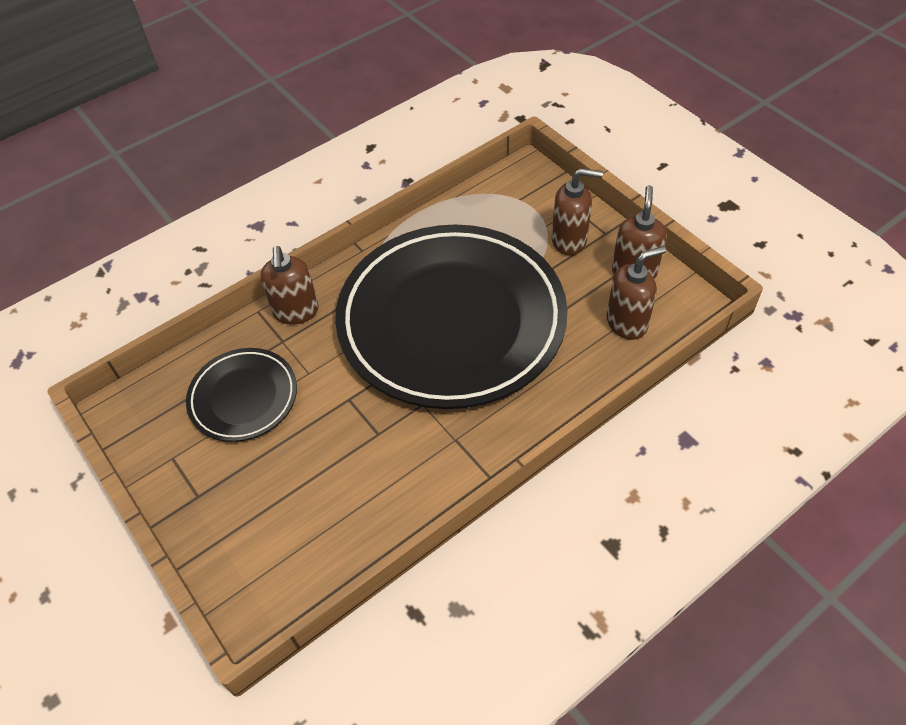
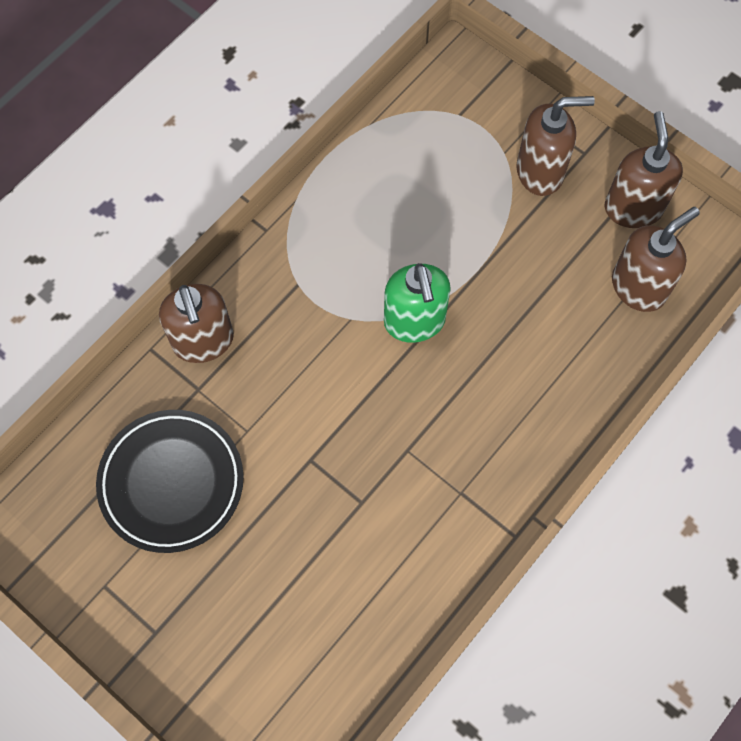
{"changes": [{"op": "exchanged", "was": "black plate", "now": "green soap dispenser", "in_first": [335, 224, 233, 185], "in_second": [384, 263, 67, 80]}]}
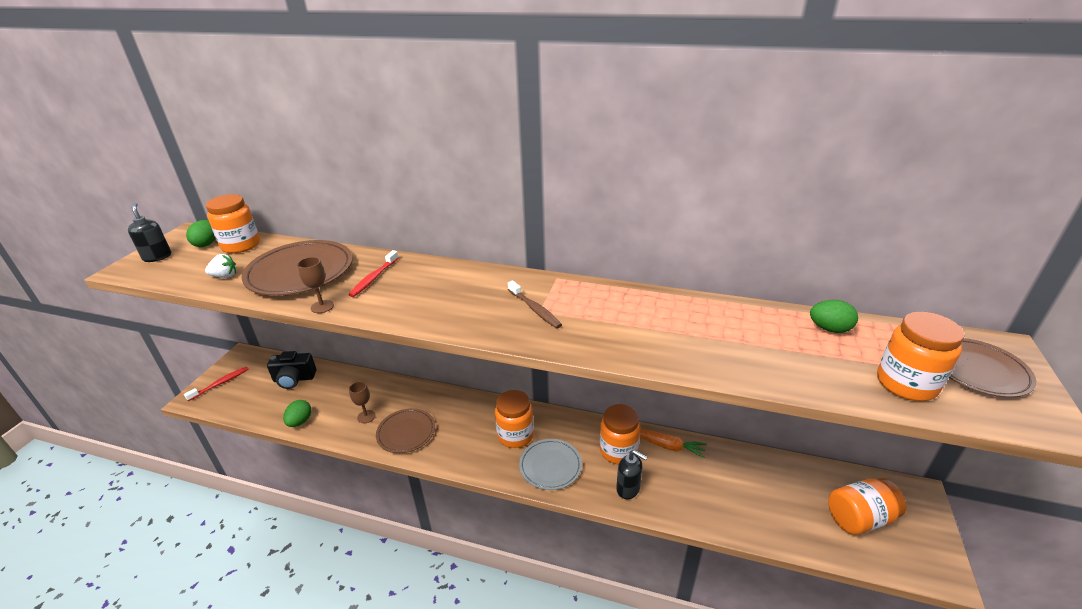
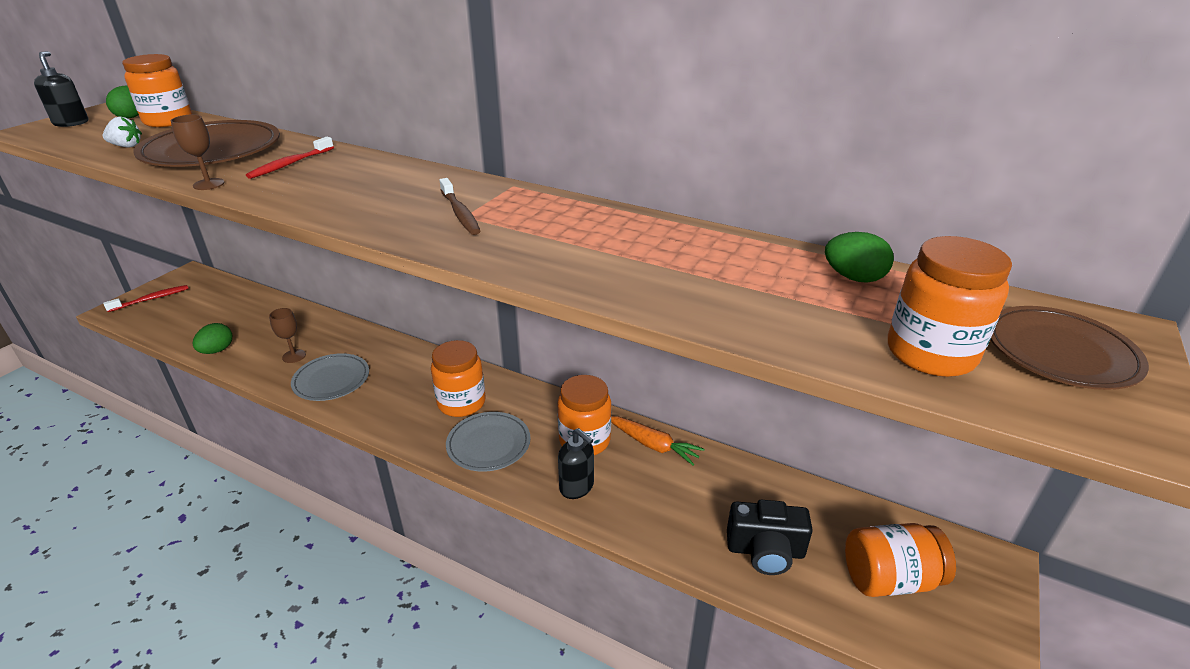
{"changes": [{"op": "relocated", "was": "black camera", "in_first": [267, 351, 49, 38], "in_second": [727, 500, 86, 75]}, {"op": "colour", "was": "brown plate", "now": "grey plate", "in_first": [376, 408, 59, 45], "in_second": [291, 353, 78, 48]}]}
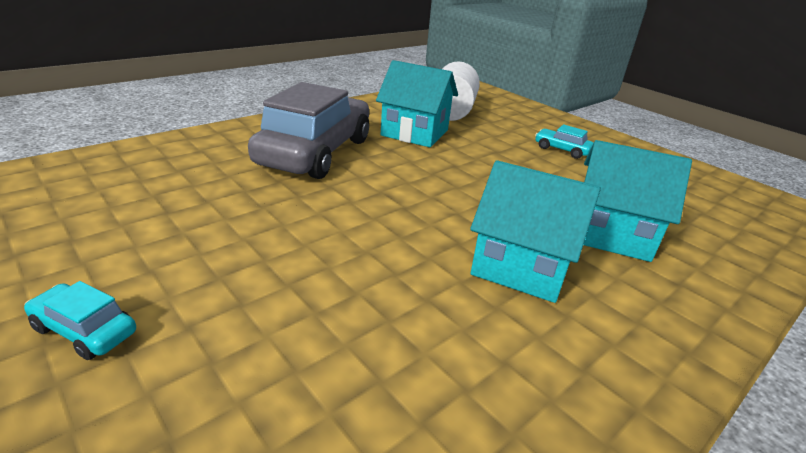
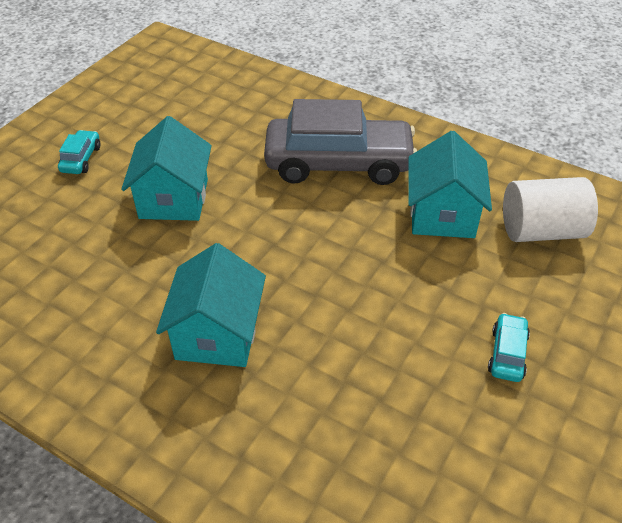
{"changes": [{"op": "relocated", "was": "turquoise house", "in_first": [584, 140, 108, 122], "in_second": [121, 116, 91, 105]}]}
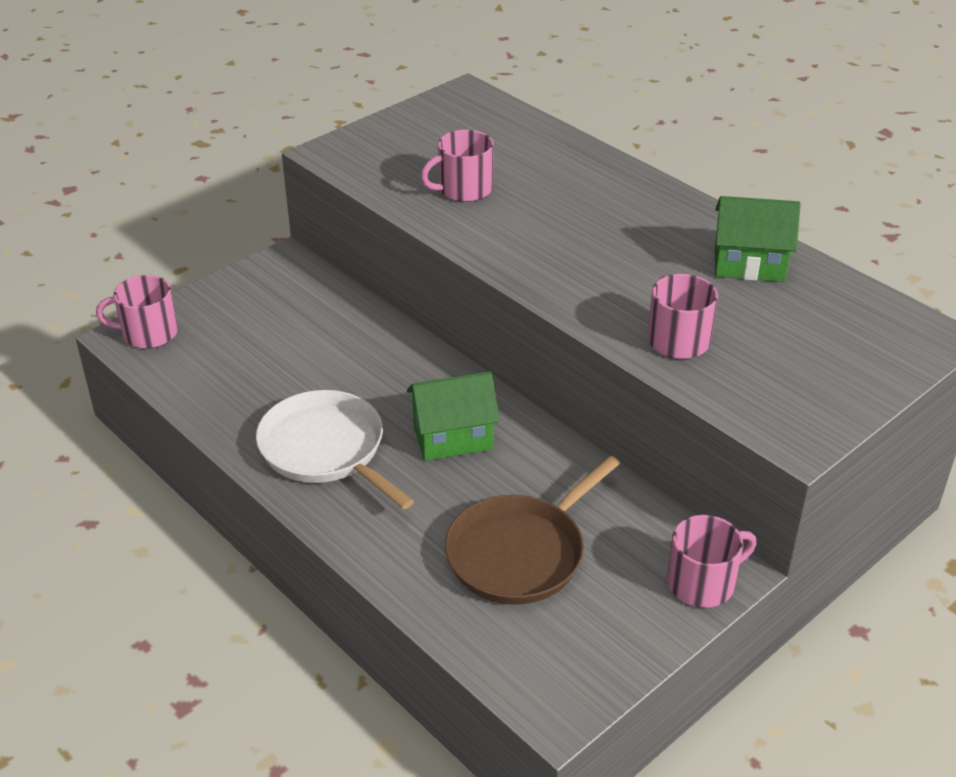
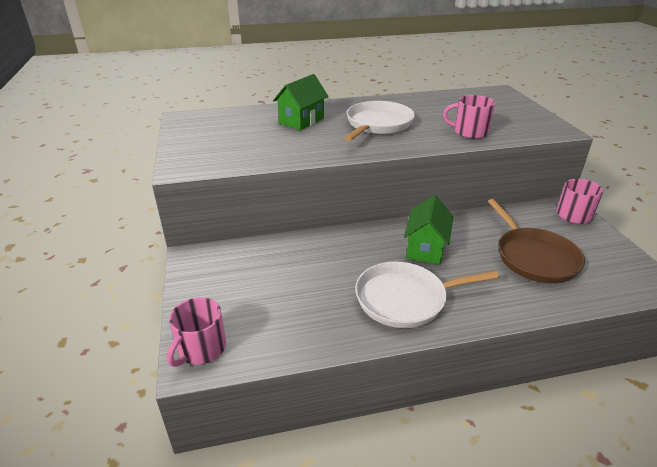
{"changes": [{"op": "missing", "was": "pink mug", "in_first": [421, 130, 73, 72]}, {"op": "appeared", "now": "white pan", "in_second": [344, 101, 71, 40]}, {"op": "relocated", "was": "green house", "in_first": [715, 196, 86, 86], "in_second": [273, 74, 56, 56]}]}
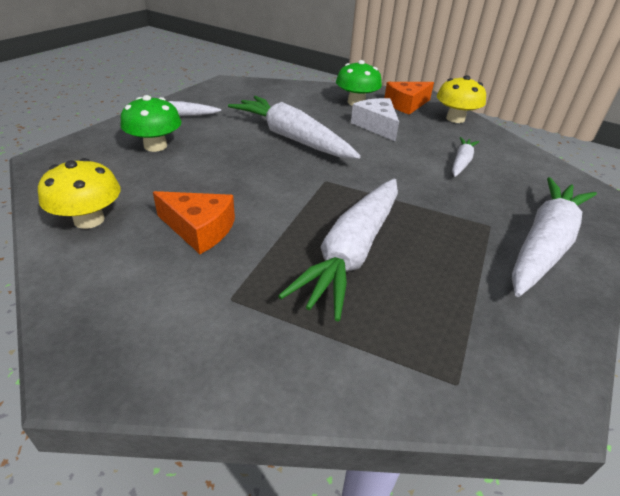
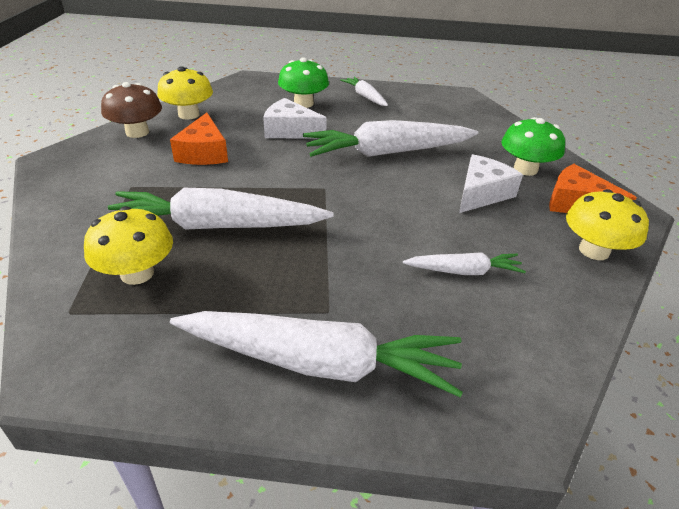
{"changes": [{"op": "appeared", "now": "yellow mushroom", "in_second": [84, 206, 89, 79]}, {"op": "appeared", "now": "brown mushroom", "in_second": [101, 82, 61, 56]}, {"op": "appeared", "now": "white cheese", "in_second": [263, 98, 64, 41]}, {"op": "spun", "was": "white carrot", "in_first": [228, 96, 133, 63], "in_second": [303, 120, 175, 37], "clockwise": -120}]}
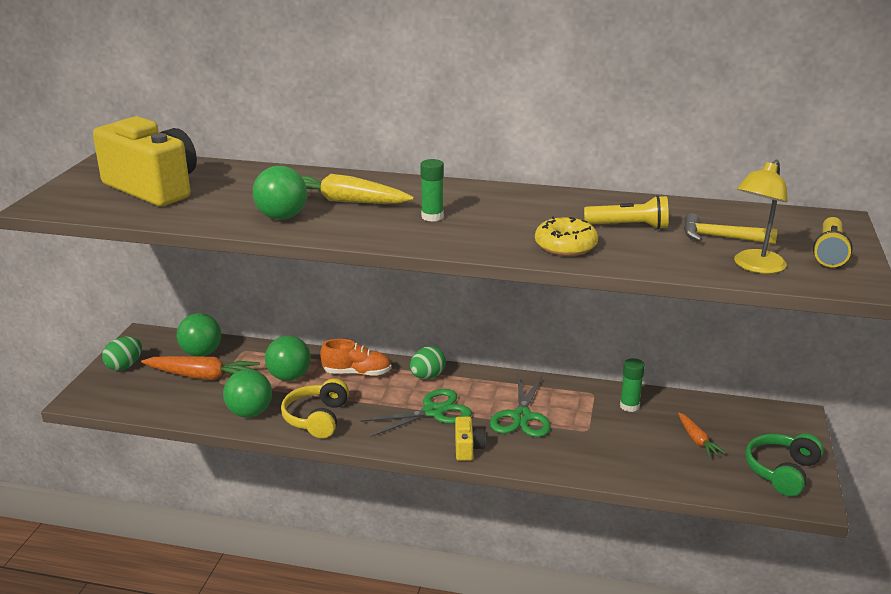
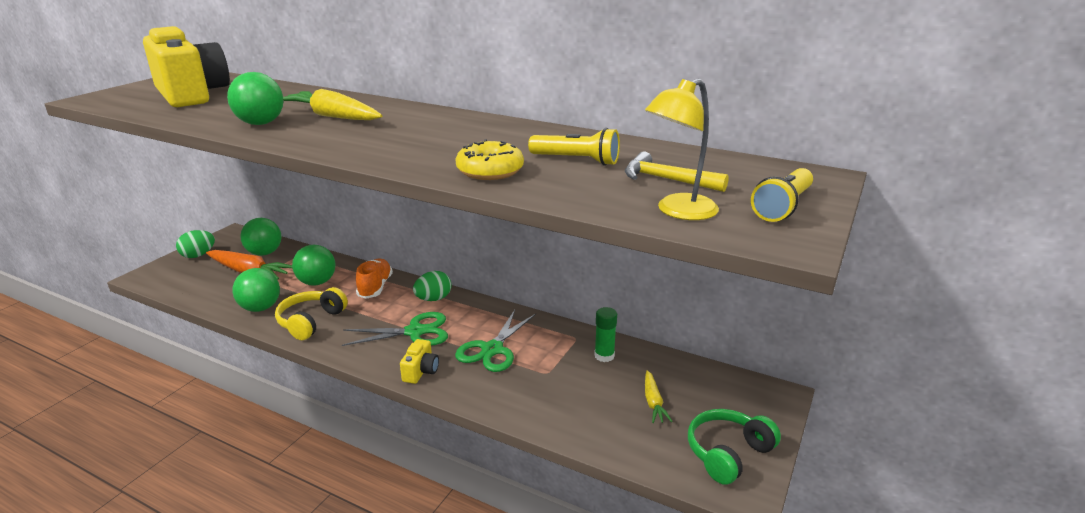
{"changes": [{"op": "missing", "was": "green glue stick", "in_first": [420, 159, 24, 63]}, {"op": "colour", "was": "orange carrot", "now": "yellow carrot", "in_first": [678, 413, 48, 44], "in_second": [645, 370, 28, 53]}, {"op": "spun", "was": "orange shoe", "in_first": [320, 339, 72, 37], "in_second": [356, 259, 37, 40], "clockwise": -105}]}
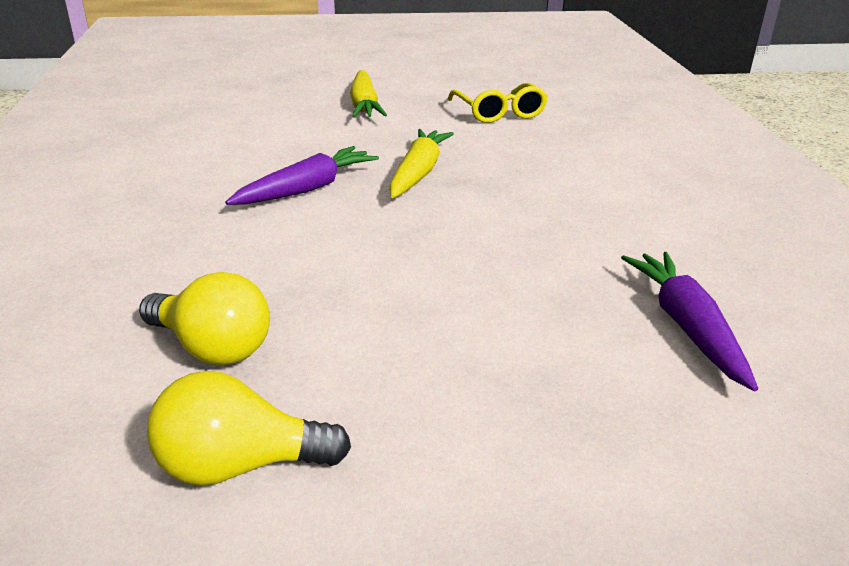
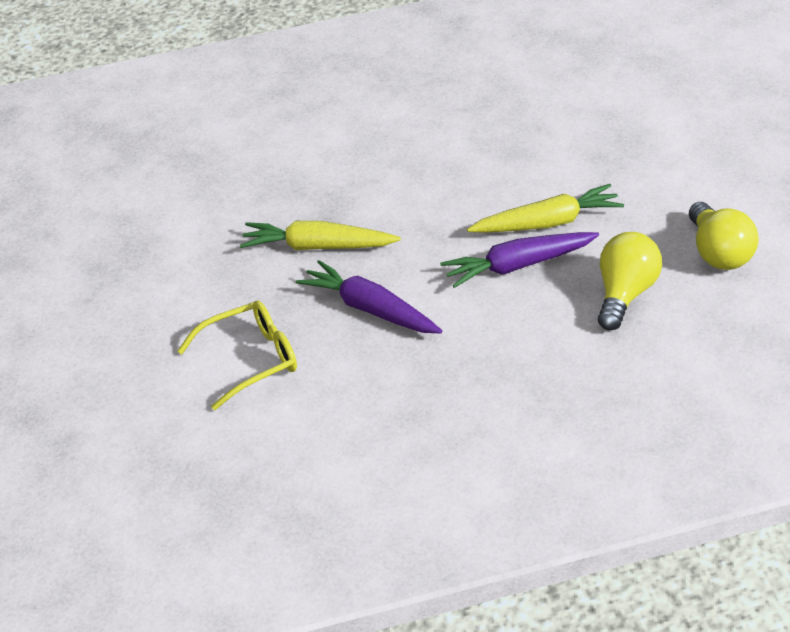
{"changes": [{"op": "relocated", "was": "yellow carrot", "in_first": [350, 70, 37, 48], "in_second": [467, 184, 157, 49]}, {"op": "relocated", "was": "yellow glasses", "in_first": [448, 83, 100, 40], "in_second": [177, 301, 120, 109]}, {"op": "relocated", "was": "purple carrot", "in_first": [621, 252, 137, 139], "in_second": [440, 232, 159, 56]}]}
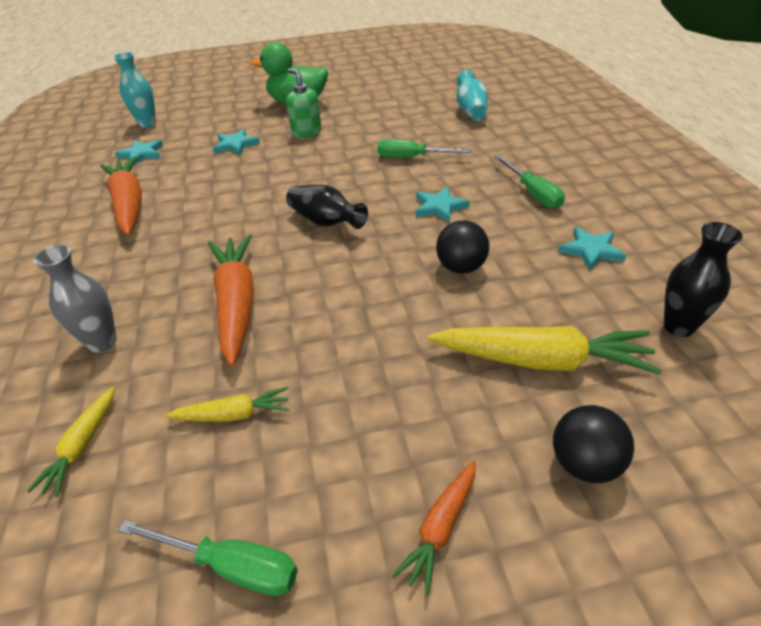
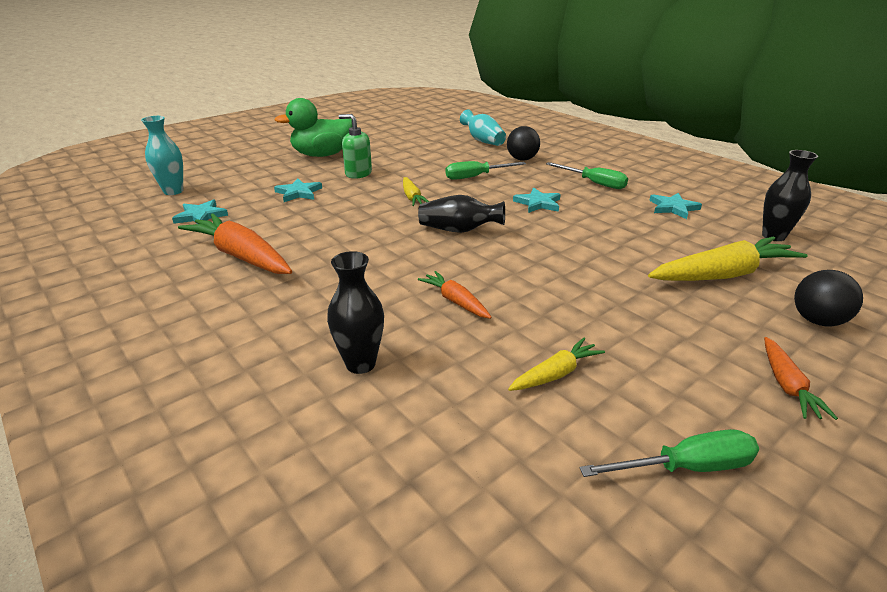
{"changes": [{"op": "relocated", "was": "yellow carrot", "in_first": [27, 387, 88, 110], "in_second": [403, 177, 26, 29]}, {"op": "relocated", "was": "black ball", "in_first": [436, 221, 53, 53], "in_second": [507, 126, 33, 35]}, {"op": "colour", "was": "grey vase", "now": "black vase", "in_first": [33, 245, 84, 107], "in_second": [327, 251, 57, 123]}, {"op": "size", "was": "orange carrot", "in_first": [208, 234, 46, 132], "in_second": [418, 271, 74, 48], "ratio": 0.53}]}
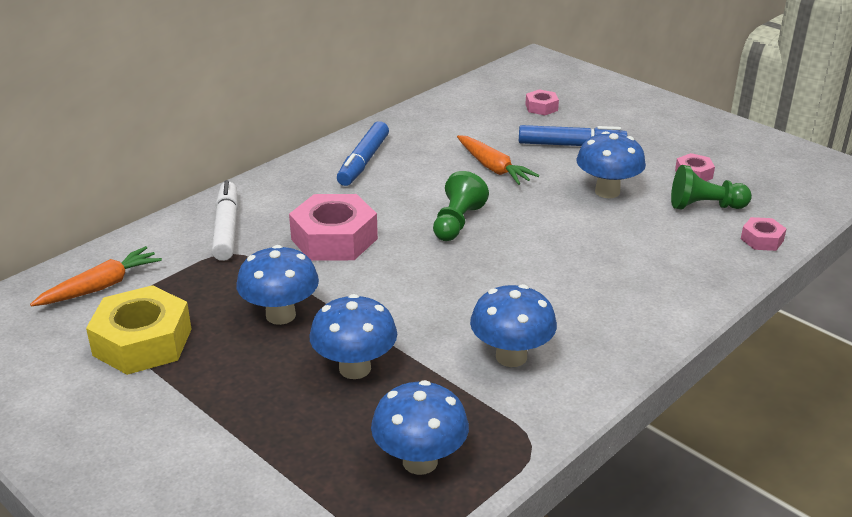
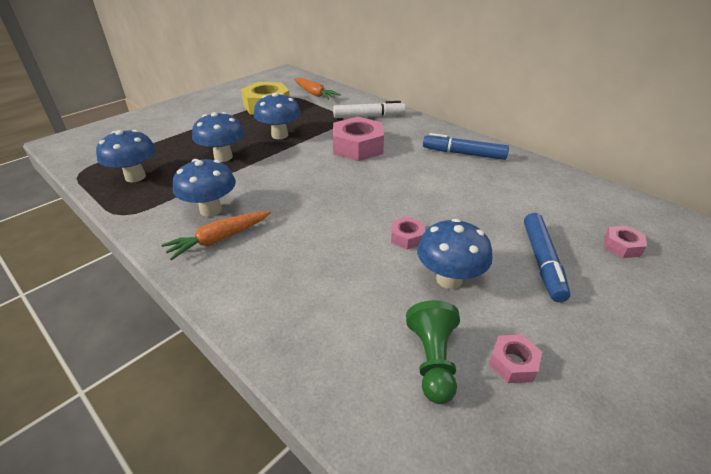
{"changes": [{"op": "missing", "was": "green pawn", "in_first": [433, 171, 56, 70]}, {"op": "relocated", "was": "orange carrot", "in_first": [457, 135, 82, 50], "in_second": [161, 211, 110, 49]}, {"op": "relocated", "was": "pink nut", "in_first": [741, 217, 46, 34], "in_second": [391, 216, 34, 34]}]}
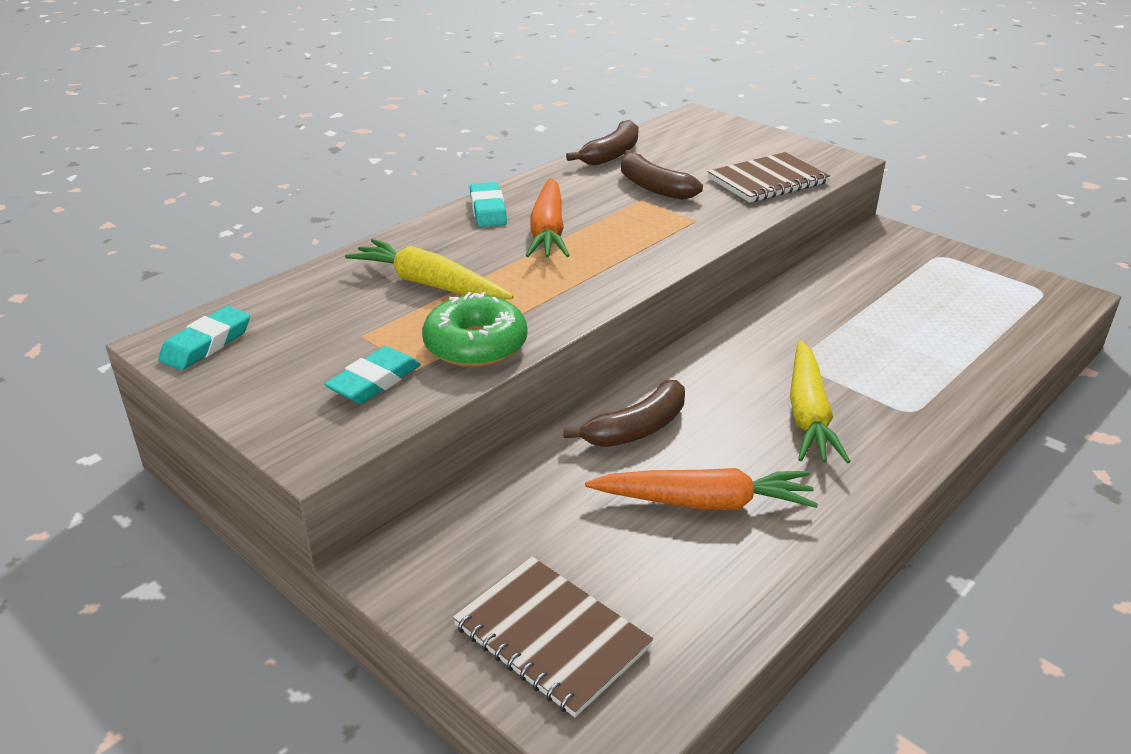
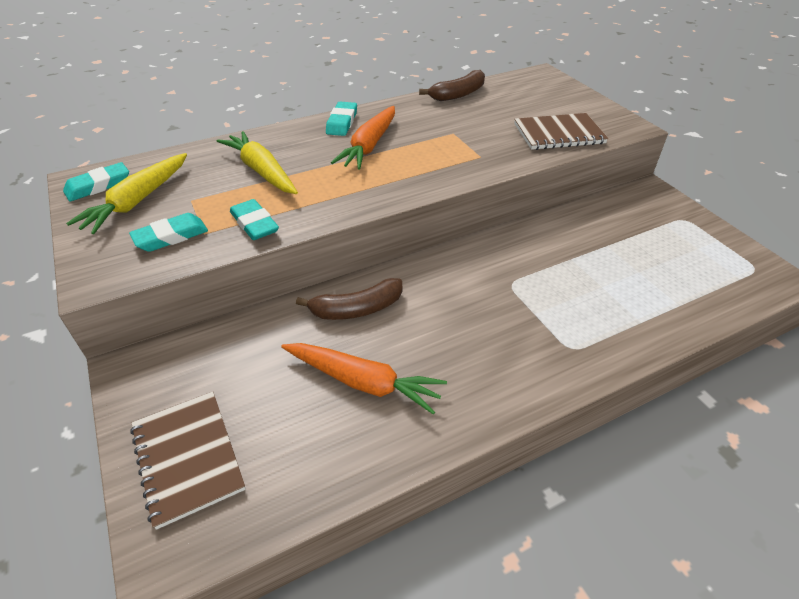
{"changes": [{"op": "missing", "was": "brown banana", "in_first": [621, 150, 82, 50]}, {"op": "relocated", "was": "yellow carrot", "in_first": [790, 340, 61, 124], "in_second": [66, 153, 121, 81]}, {"op": "exchanged", "was": "green donut", "now": "turquoise eraser", "in_first": [422, 292, 105, 75], "in_second": [230, 199, 49, 41]}]}
